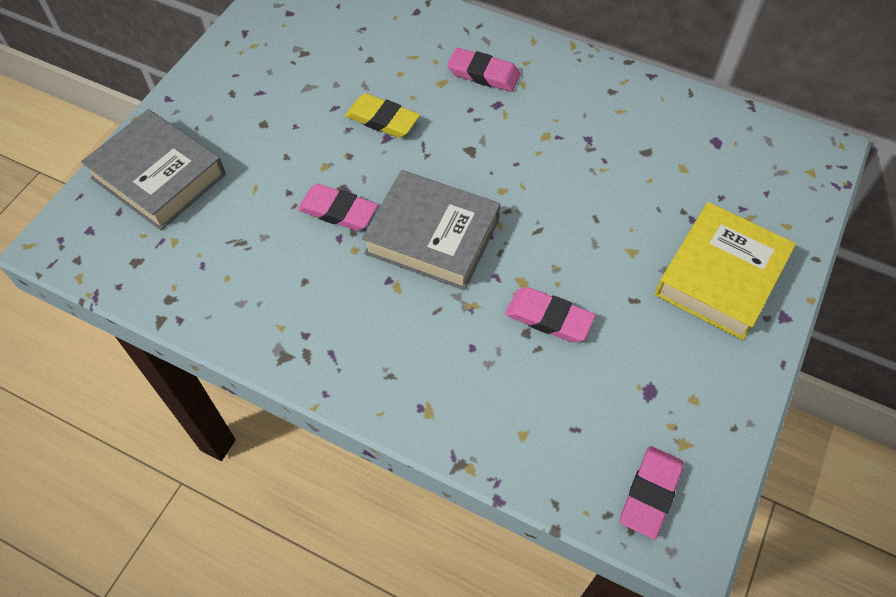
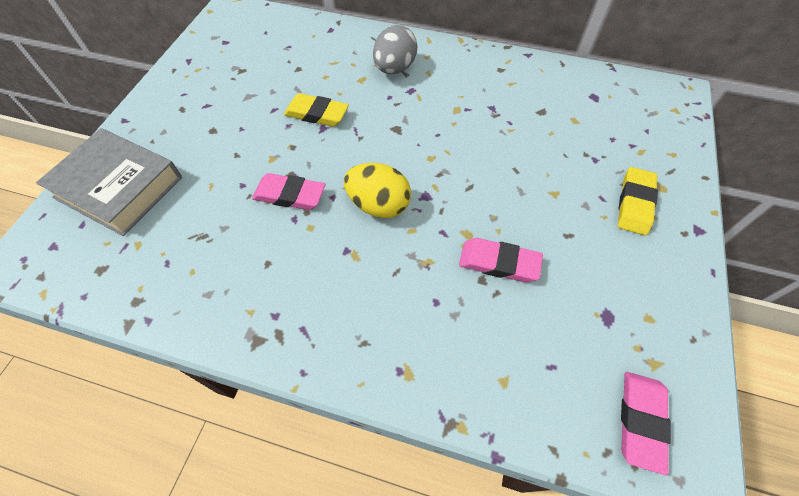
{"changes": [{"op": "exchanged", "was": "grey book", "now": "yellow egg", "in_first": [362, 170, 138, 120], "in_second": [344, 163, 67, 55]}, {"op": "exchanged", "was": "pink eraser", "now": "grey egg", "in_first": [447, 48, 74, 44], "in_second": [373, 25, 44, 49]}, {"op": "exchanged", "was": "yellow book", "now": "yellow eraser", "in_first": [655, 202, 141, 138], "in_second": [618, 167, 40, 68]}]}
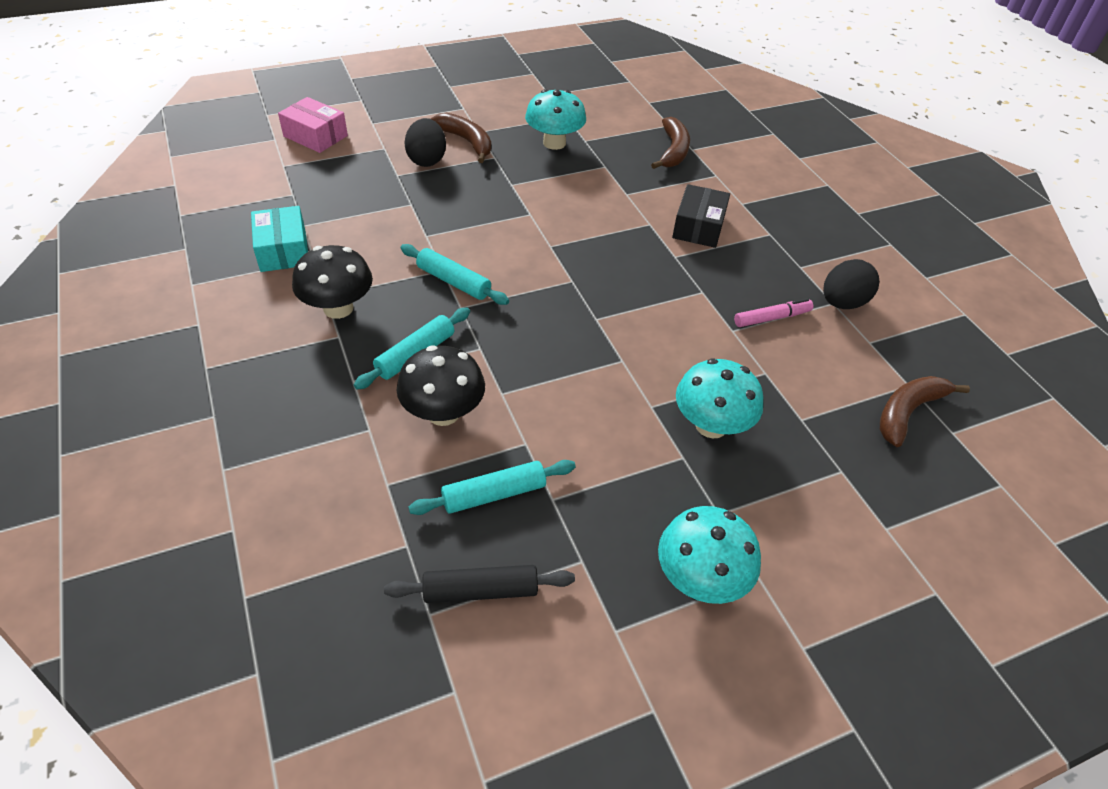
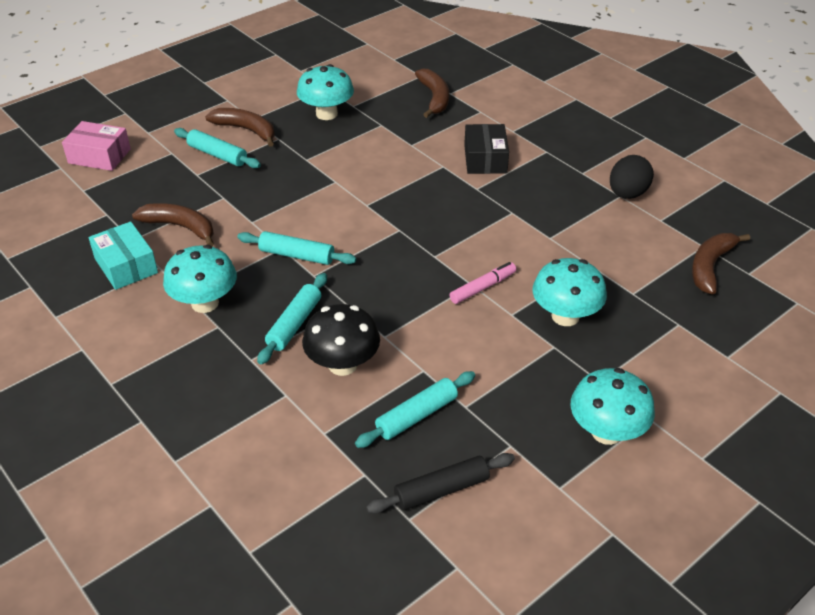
{"changes": [{"op": "appeared", "now": "brown banana", "in_second": [132, 203, 82, 44]}, {"op": "relocated", "was": "pink marker", "in_first": [734, 298, 79, 29], "in_second": [450, 262, 66, 42]}, {"op": "exchanged", "was": "black egg", "now": "turquoise rolling pin", "in_first": [404, 118, 42, 49], "in_second": [174, 128, 87, 40]}, {"op": "colour", "was": "black mushroom", "now": "turquoise mushroom", "in_first": [292, 245, 81, 74], "in_second": [163, 245, 74, 68]}]}
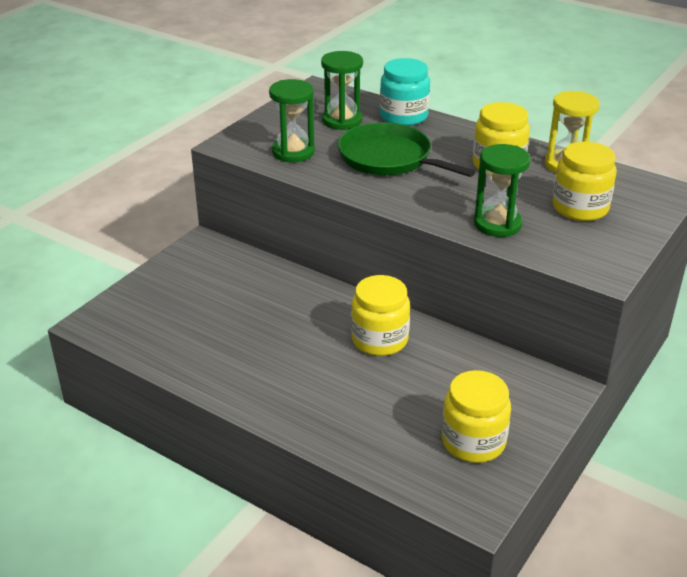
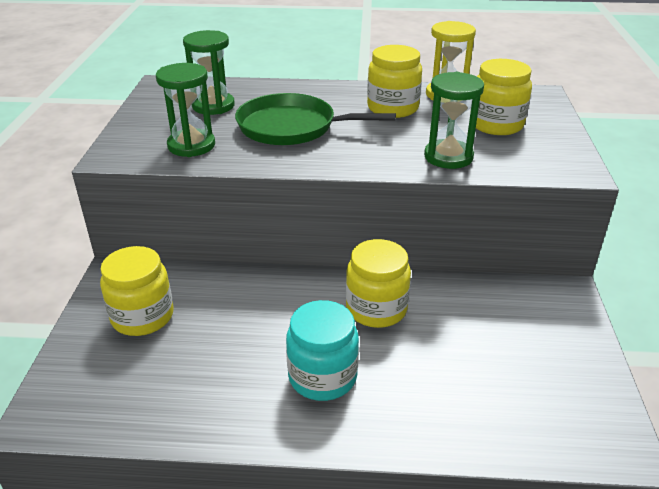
{"changes": [{"op": "relocated", "was": "turquoise jar", "in_first": [380, 58, 50, 68], "in_second": [286, 300, 73, 101]}, {"op": "relocated", "was": "yellow jar", "in_first": [442, 370, 69, 93], "in_second": [100, 246, 73, 90]}]}
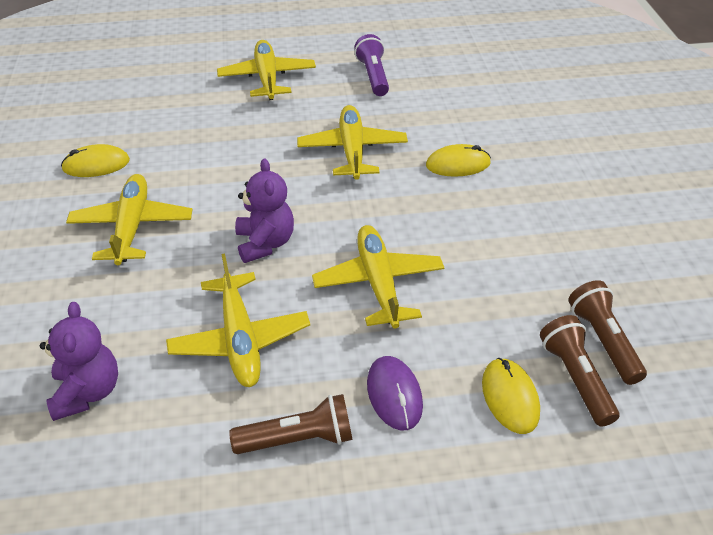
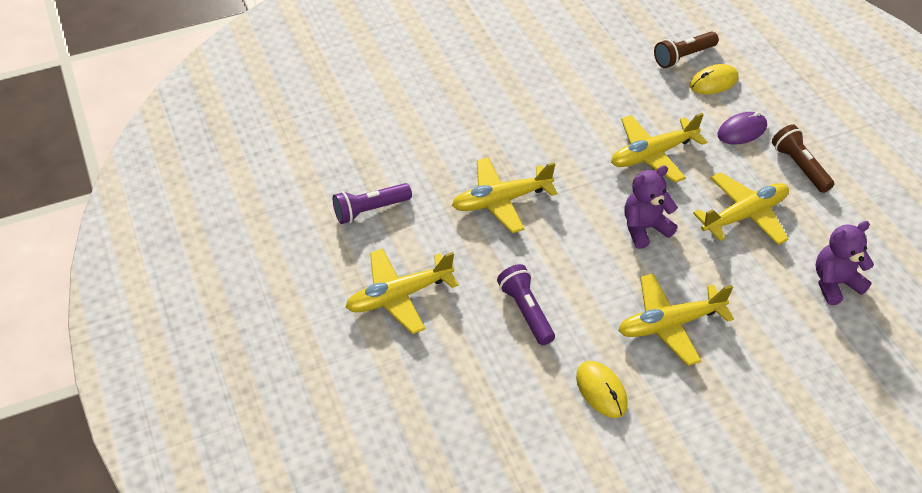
{"changes": [{"op": "missing", "was": "yellow mouse", "in_first": [426, 144, 65, 33]}, {"op": "missing", "was": "brown flashlight", "in_first": [568, 280, 79, 105]}, {"op": "appeared", "now": "purple flashlight", "in_second": [497, 264, 58, 81]}]}
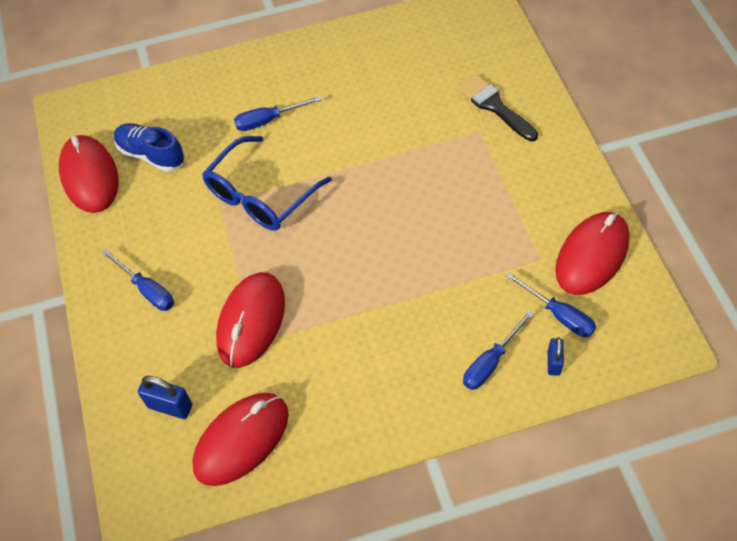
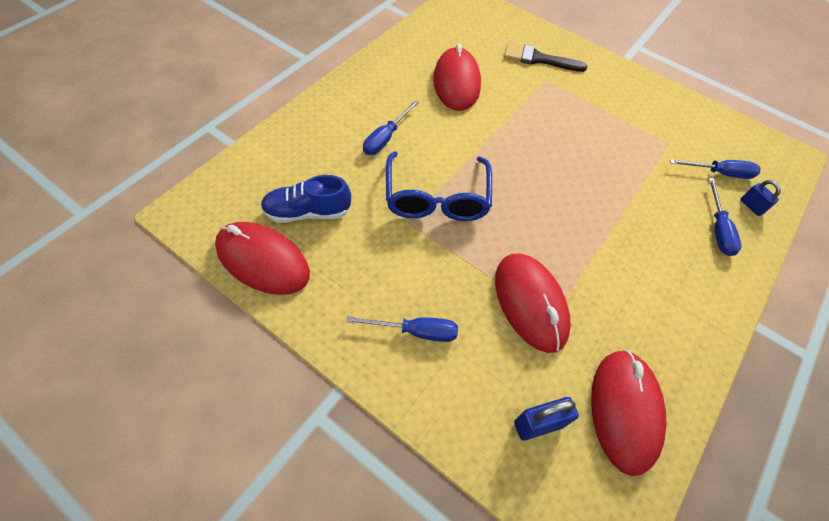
{"changes": [{"op": "relocated", "was": "red mouse", "in_first": [555, 212, 75, 83], "in_second": [433, 43, 48, 68]}]}
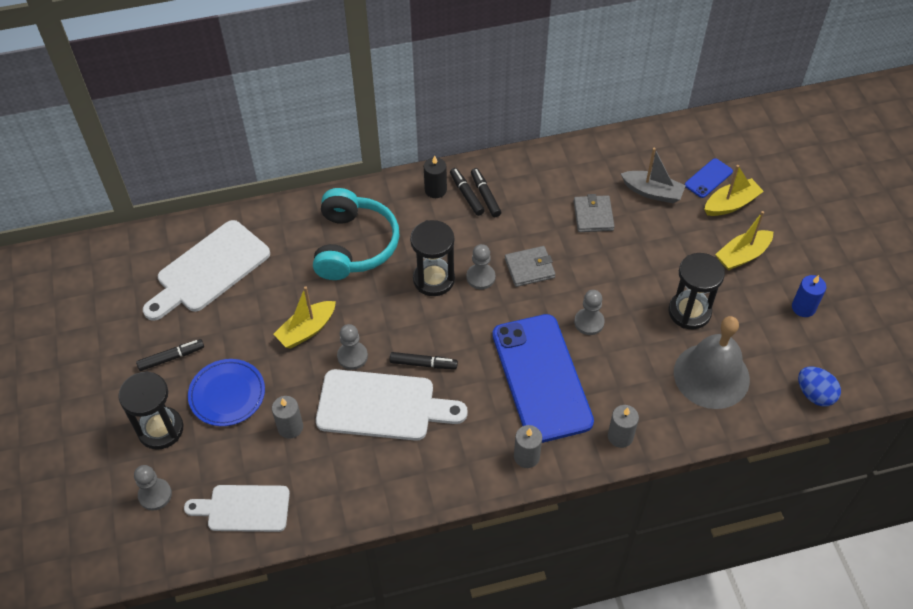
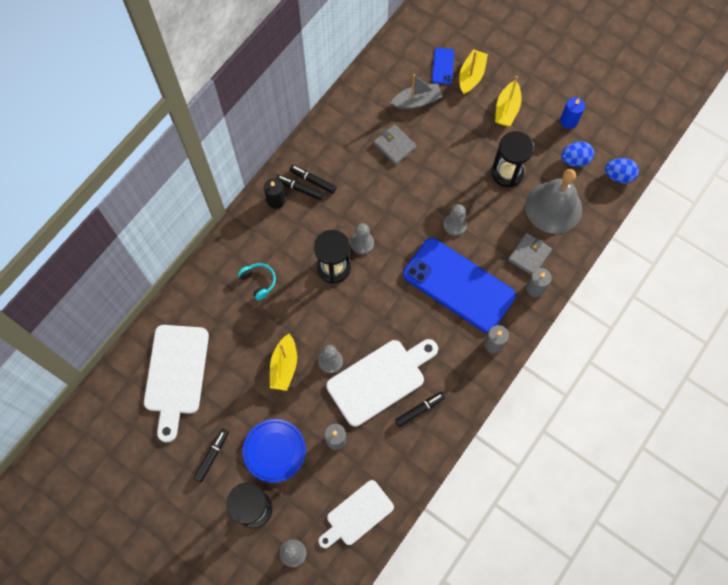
{"changes": [{"op": "appeared", "now": "blue egg", "in_second": [561, 141, 33, 26]}, {"op": "relocated", "was": "black marker", "in_first": [390, 352, 68, 17], "in_second": [395, 392, 50, 35]}, {"op": "relocated", "was": "grey wallet", "in_first": [505, 246, 51, 41], "in_second": [508, 233, 44, 42]}, {"op": "size", "was": "turquoise headphones", "in_first": [313, 188, 87, 92], "in_second": [238, 263, 38, 38], "ratio": 0.45}]}
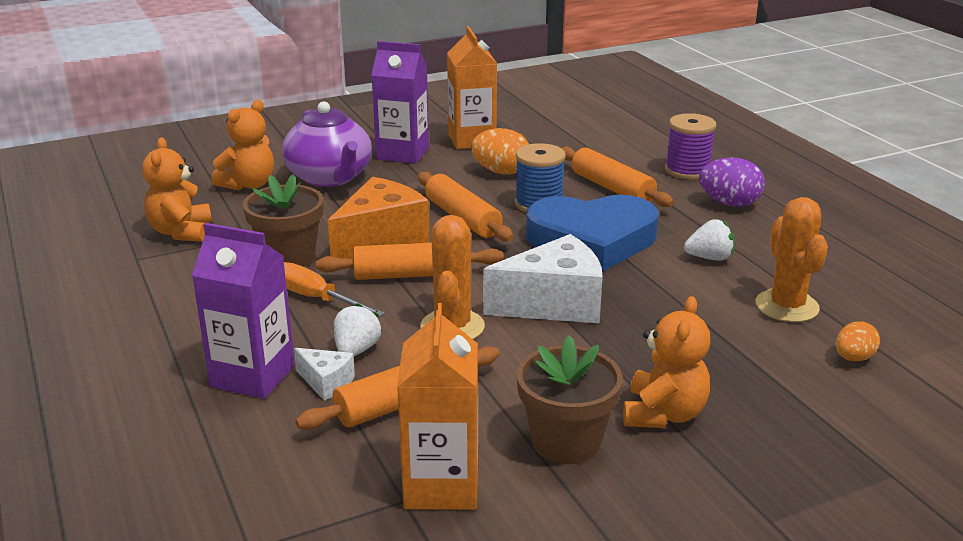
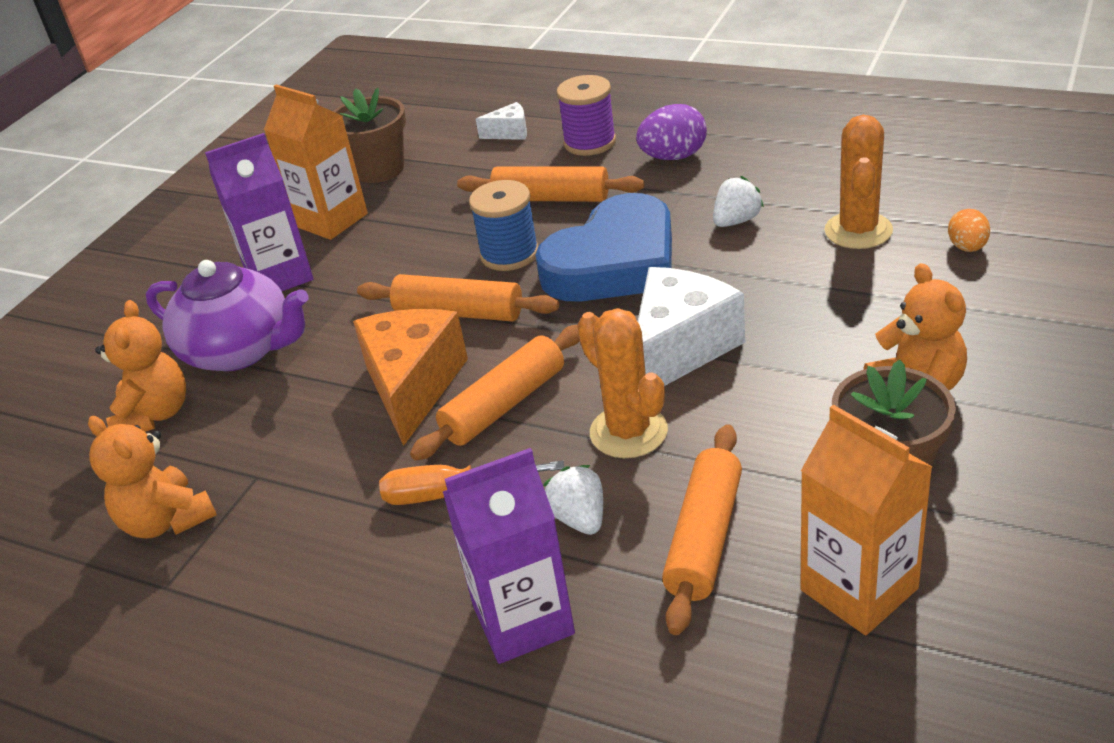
{"changes": [{"op": "missing", "was": "orange egg", "in_first": [471, 128, 58, 46]}, {"op": "relocated", "was": "brown flower pot", "in_first": [243, 174, 80, 93], "in_second": [333, 88, 73, 95]}, {"op": "relocated", "was": "white cheese", "in_first": [294, 348, 61, 53], "in_second": [476, 102, 51, 38]}, {"op": "spun", "was": "orange cactus", "in_first": [756, 197, 72, 125], "in_second": [824, 115, 69, 134], "clockwise": 60}]}
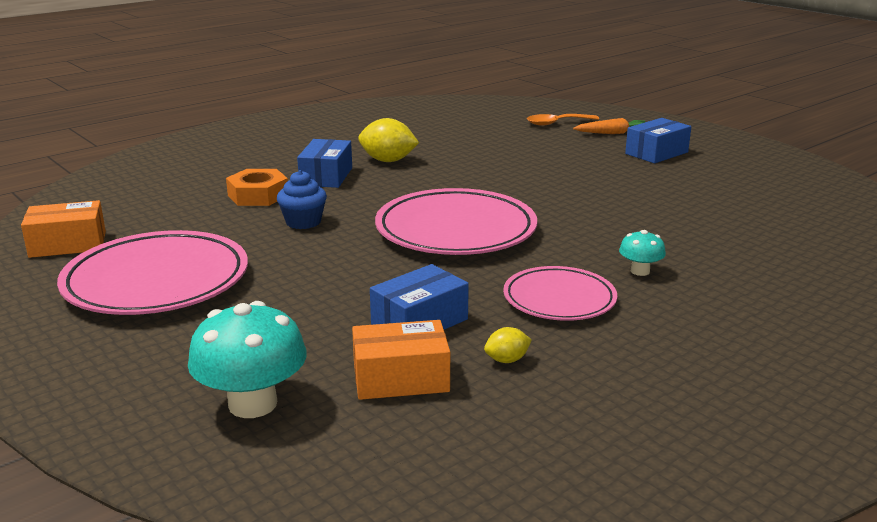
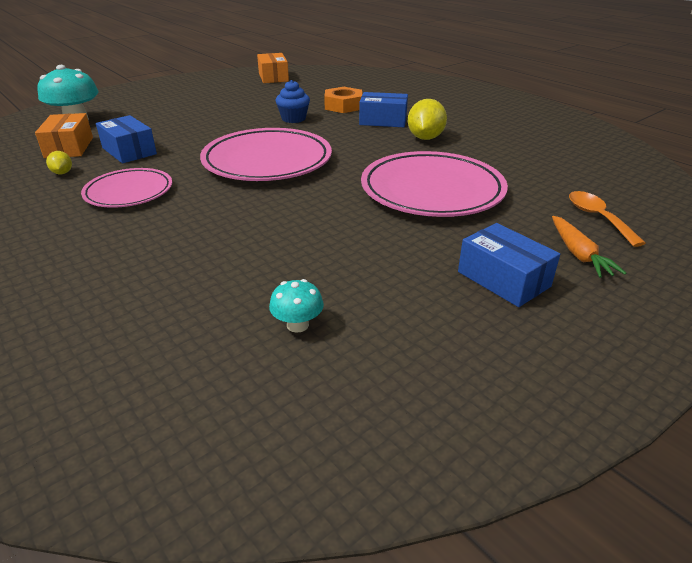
{"changes": [{"op": "relocated", "was": "pink plate", "in_first": [57, 230, 191, 85], "in_second": [361, 151, 147, 66]}, {"op": "relocated", "was": "turquoise mushroom", "in_first": [619, 230, 47, 46], "in_second": [269, 279, 55, 54]}]}
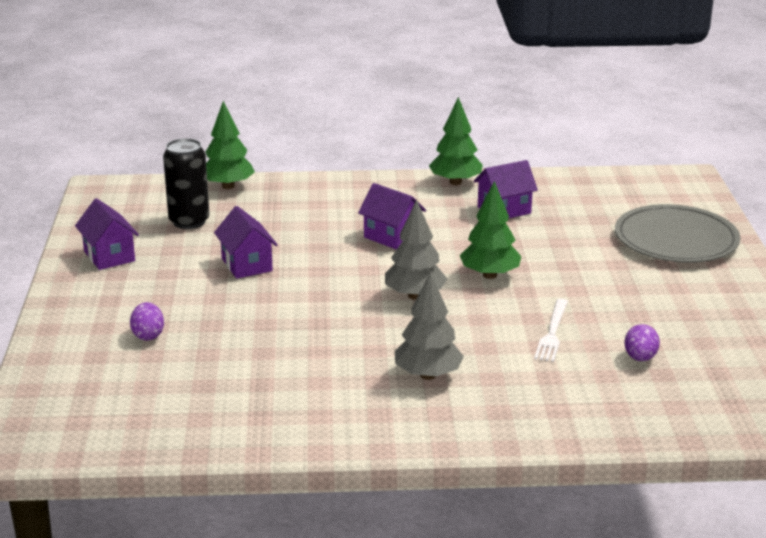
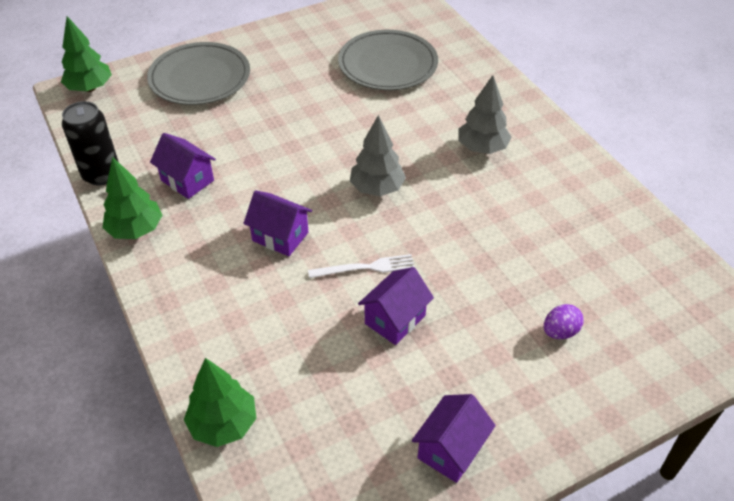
{"changes": [{"op": "relocated", "was": "black can", "in_first": [163, 138, 46, 91], "in_second": [62, 101, 57, 84]}, {"op": "relocated", "was": "green tree", "in_first": [460, 181, 61, 98], "in_second": [61, 16, 51, 76]}, {"op": "relocated", "was": "white fork", "in_first": [534, 299, 34, 63], "in_second": [308, 254, 107, 24]}, {"op": "exchanged", "was": "purple egg", "now": "grey plate", "in_first": [625, 324, 35, 37], "in_second": [338, 30, 100, 60]}, {"op": "spun", "was": "purple house", "in_first": [358, 183, 68, 67], "in_second": [243, 190, 69, 66], "clockwise": -75}]}
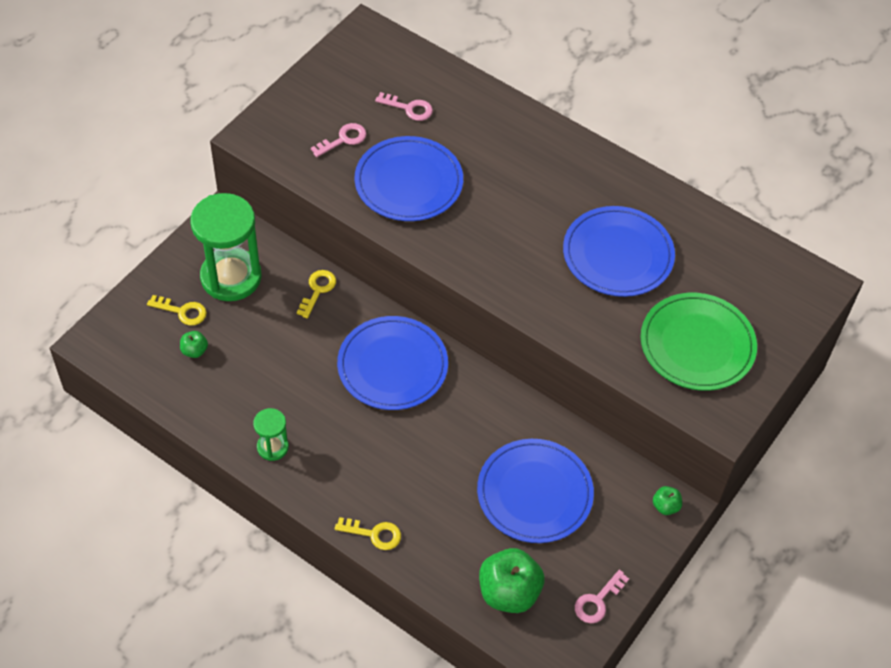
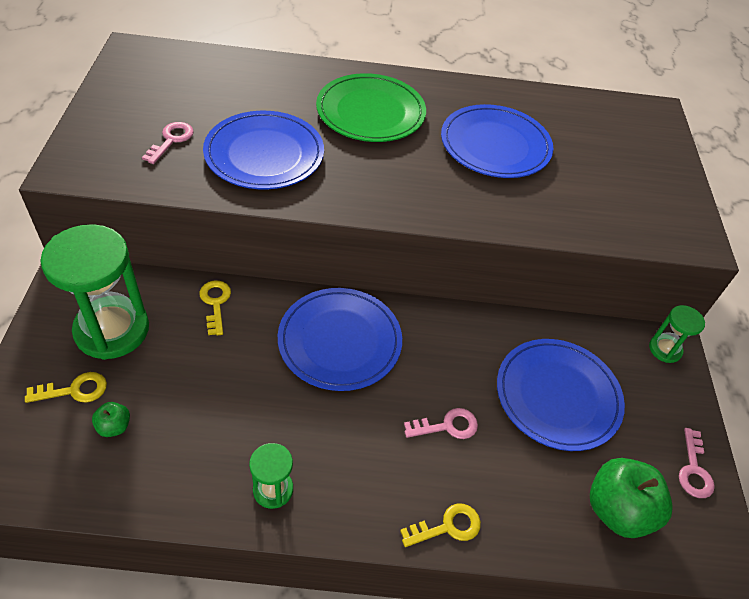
{"changes": [{"op": "relocated", "was": "pink key", "in_first": [375, 92, 58, 29], "in_second": [404, 408, 74, 31]}, {"op": "relocated", "was": "green plate", "in_first": [641, 293, 116, 98], "in_second": [316, 73, 110, 69]}, {"op": "exchanged", "was": "green apple", "now": "green hourglass", "in_first": [653, 486, 29, 29], "in_second": [649, 305, 56, 58]}]}
